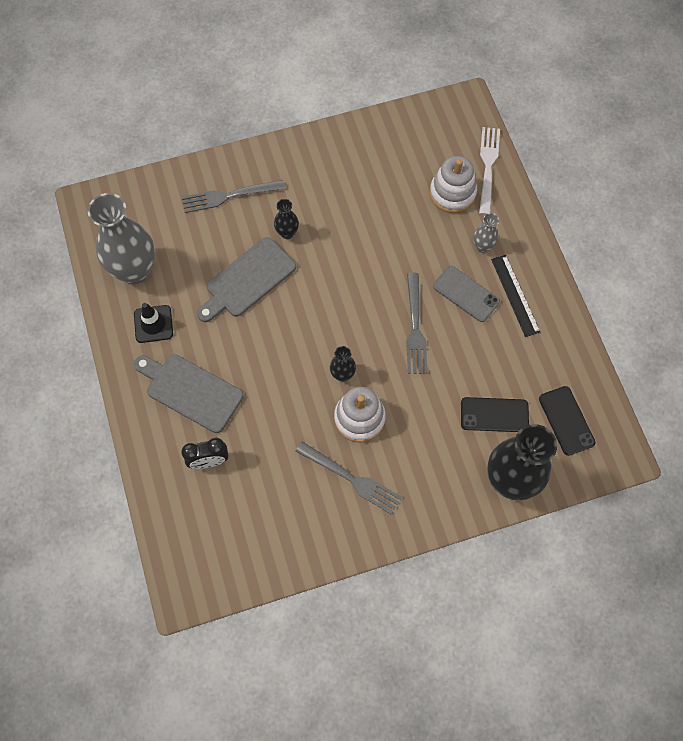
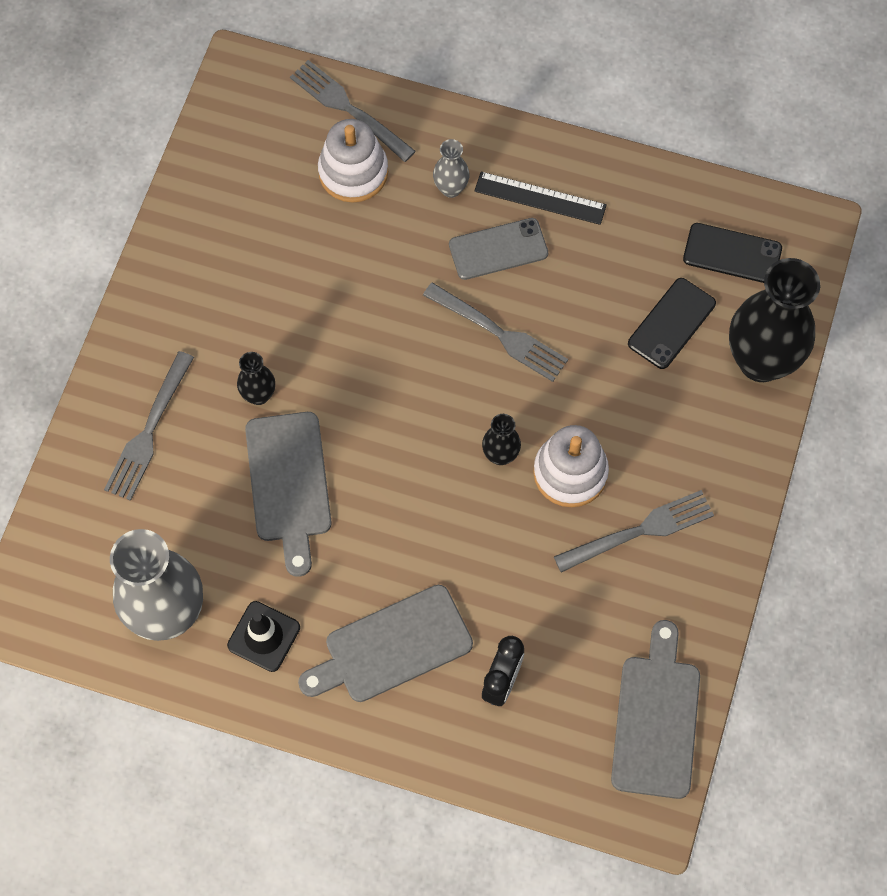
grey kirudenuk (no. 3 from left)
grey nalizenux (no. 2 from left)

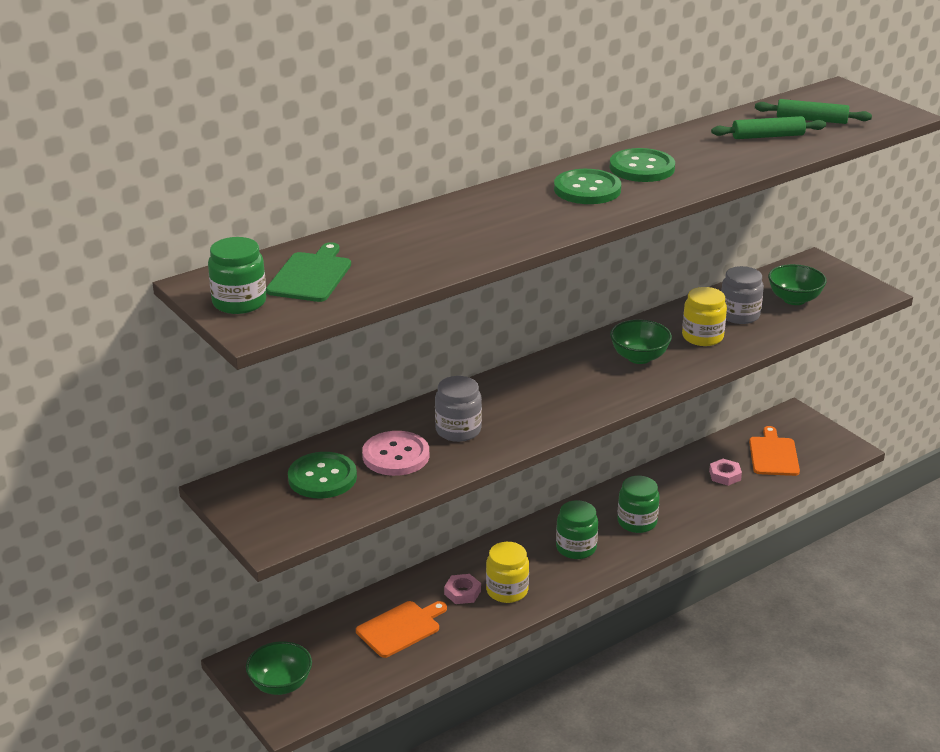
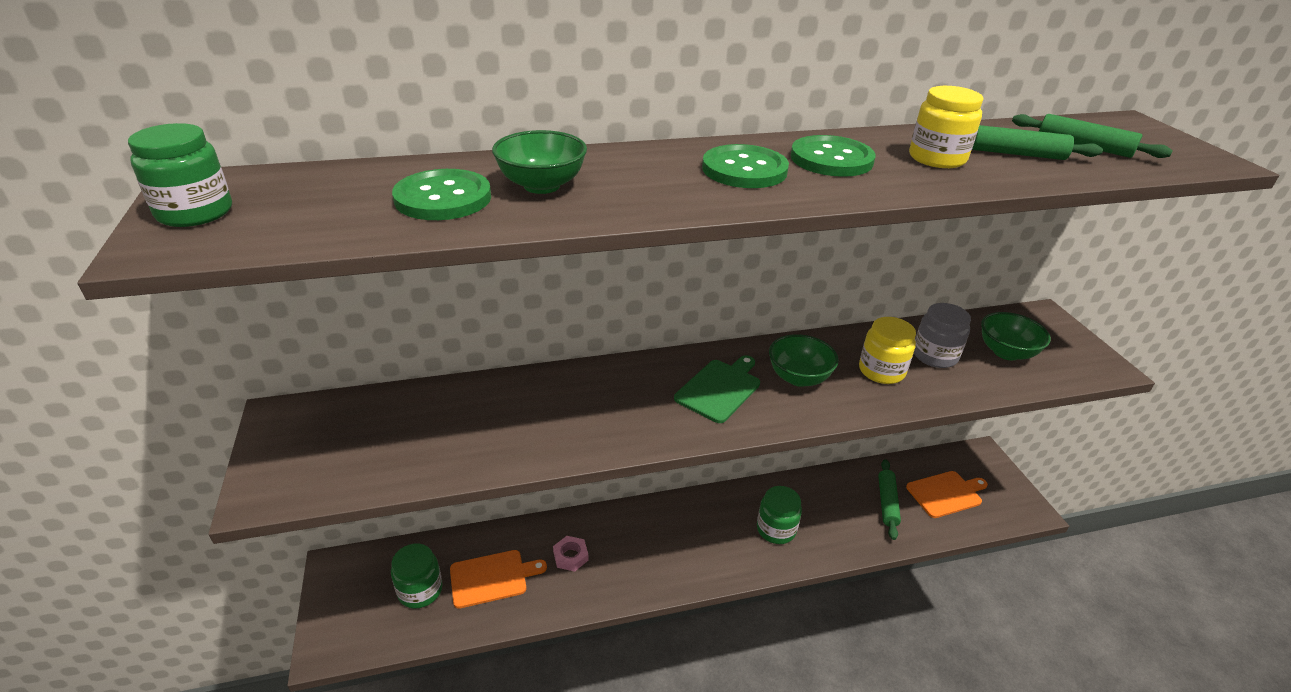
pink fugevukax
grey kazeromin (no. 1 from left in the first image)
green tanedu (no. 1 from left)
green kirudenuk
green fugevukax (no. 1 from left)
yellow kazeromin (no. 2 from left)
green kazeromin (no. 2 from left)
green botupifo (no. 1 from left)
orange kirudenuk (no. 2 from left)

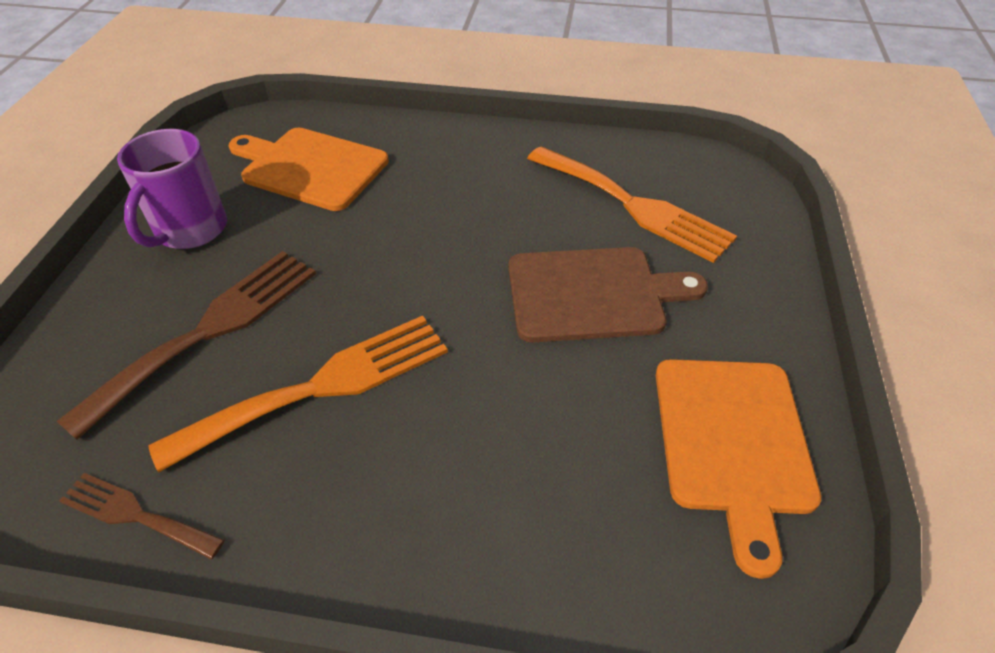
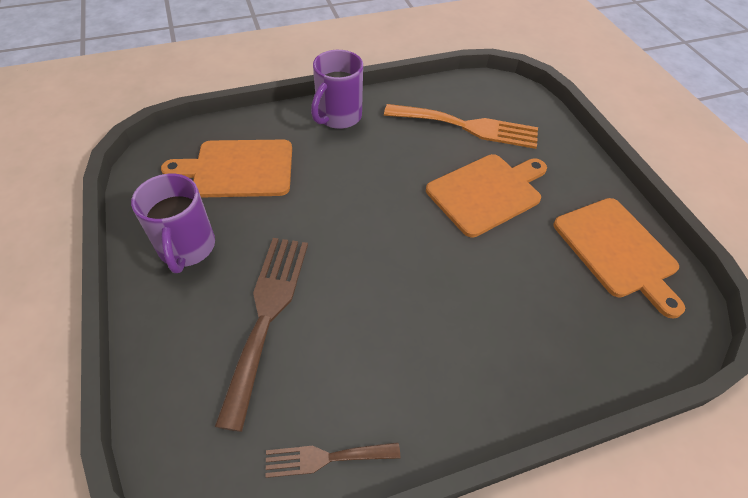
orange nalizenux (no. 1 from left in the first image)
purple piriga (no. 2 from left)
orange kirudenuk (no. 2 from left)

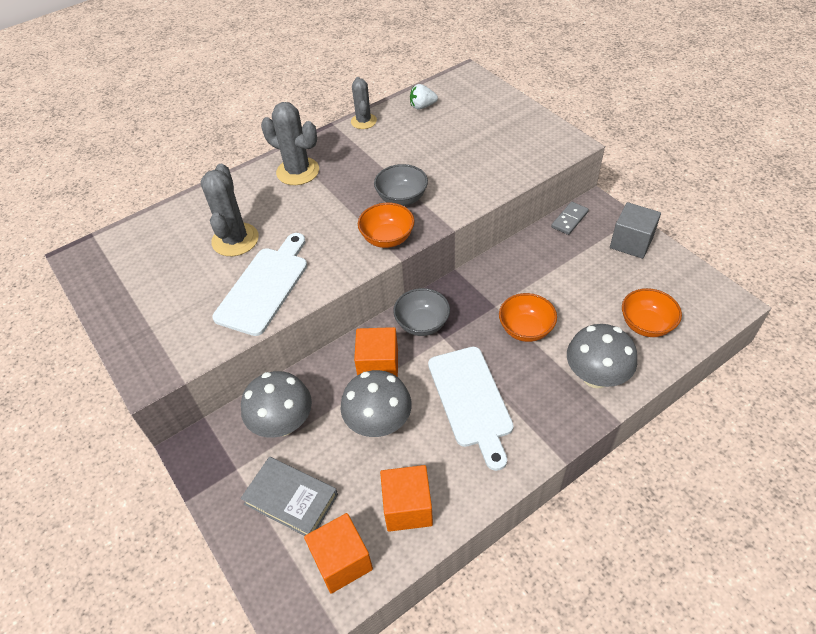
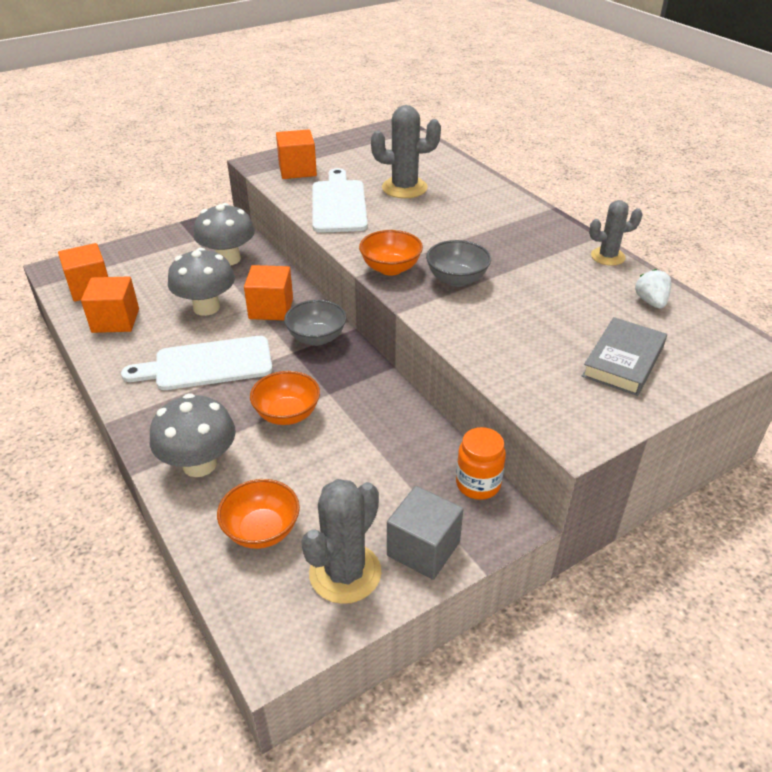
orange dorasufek (no. 4 from left)
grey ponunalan
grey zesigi (no. 1 from left)
orange kazeromin
white kirudenuk (no. 2 from left)

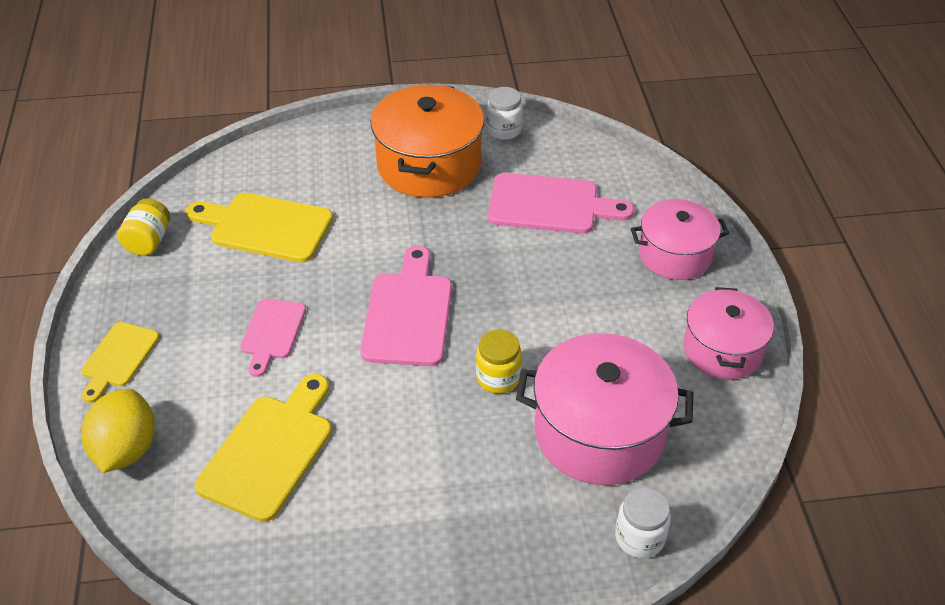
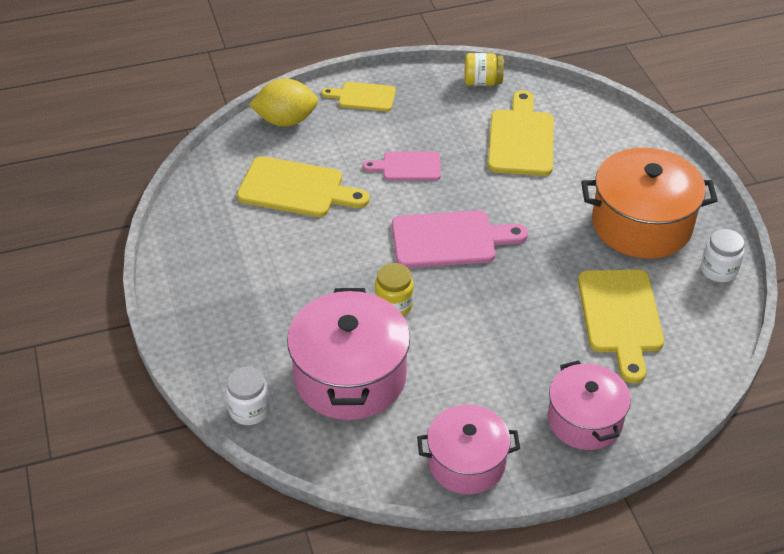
yellow kirudenuk (no. 4 from left)

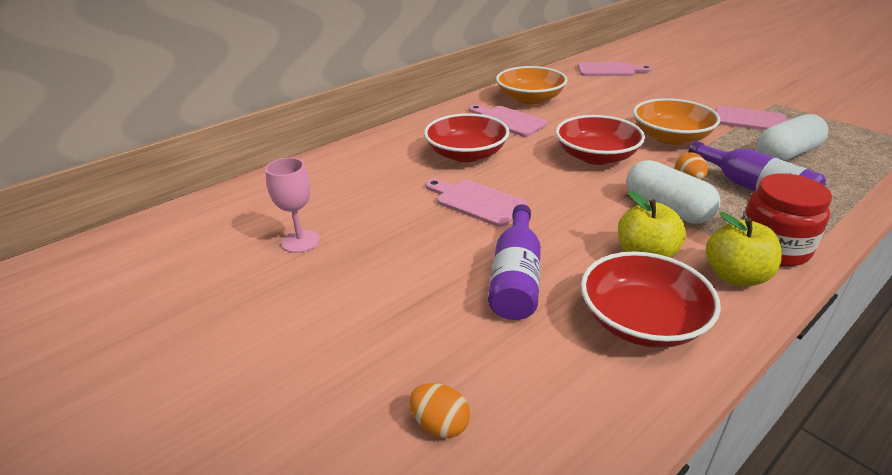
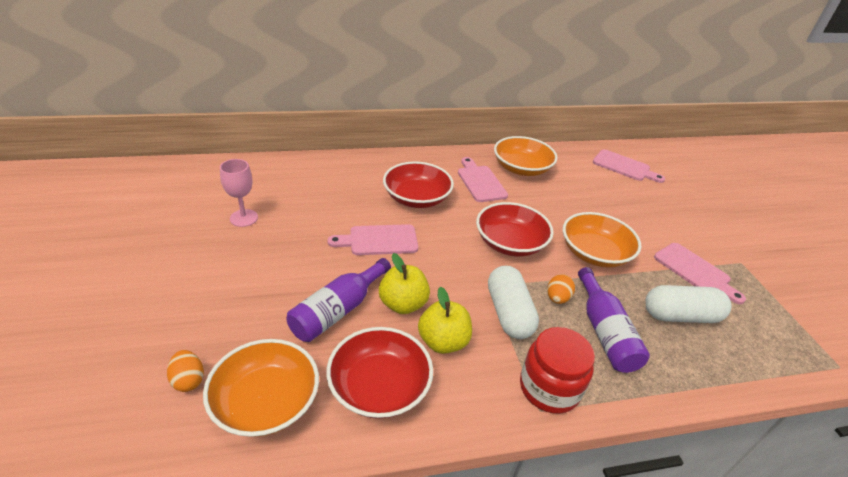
orange tanedu (no. 1 from left)
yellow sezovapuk (no. 1 from left)
pink kirudenuk (no. 1 from left)

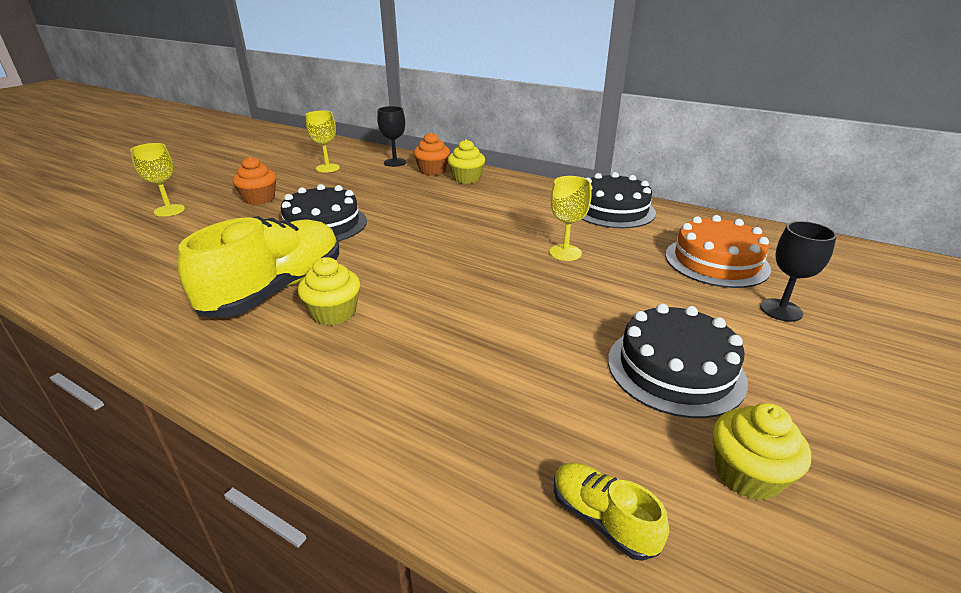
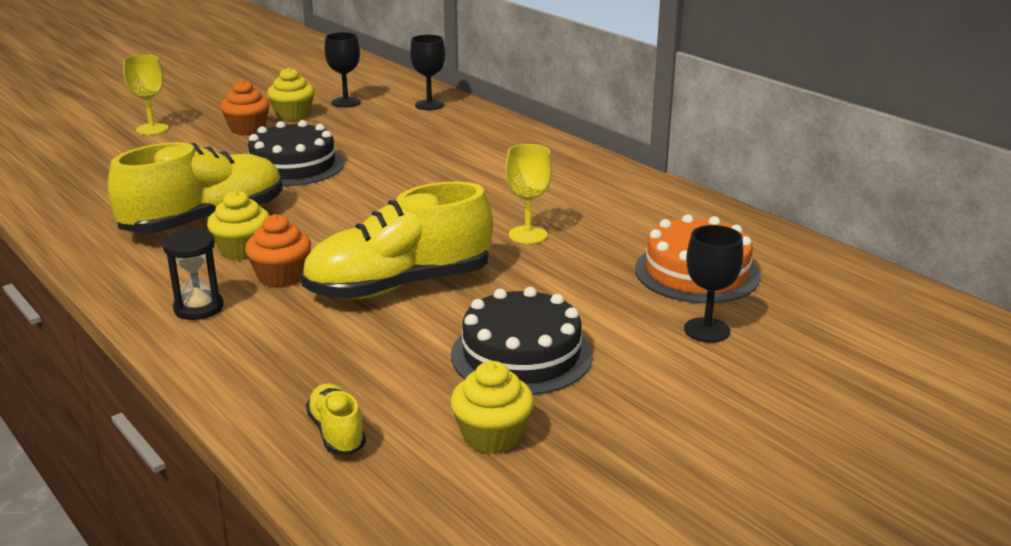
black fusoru (no. 2 from left in the first image)
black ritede
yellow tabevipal (no. 3 from left)
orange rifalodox (no. 2 from left)
yellow rifalodox (no. 2 from left)
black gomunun (no. 1 from left)

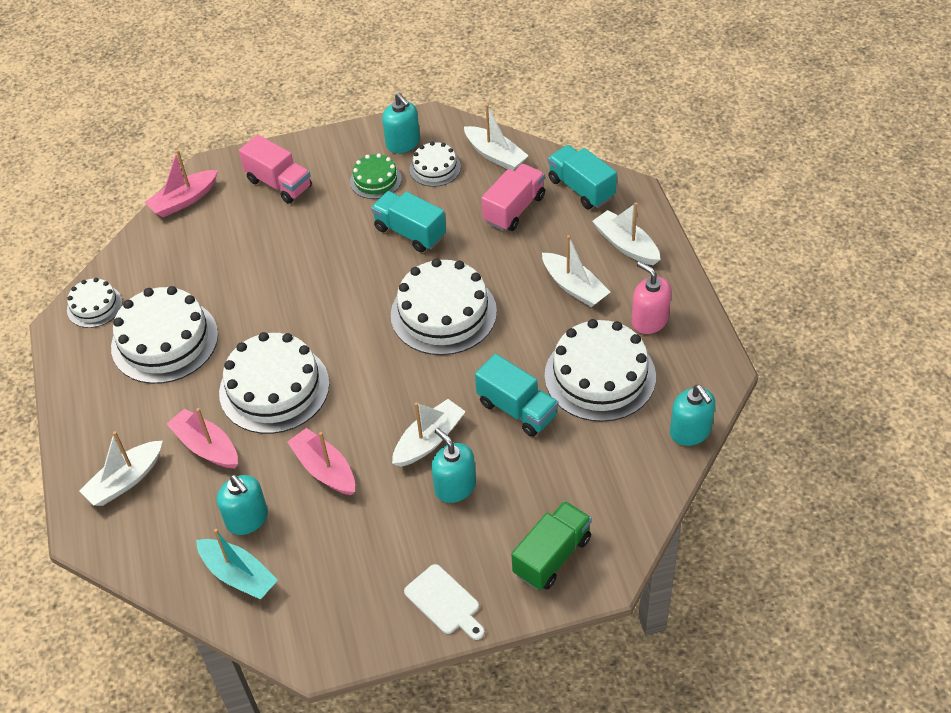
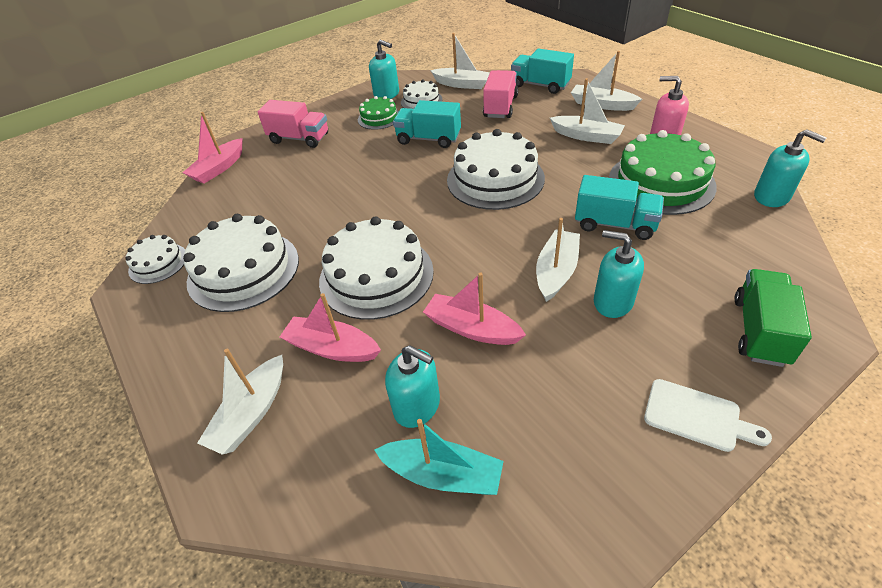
green fusoru (no. 2 from left)

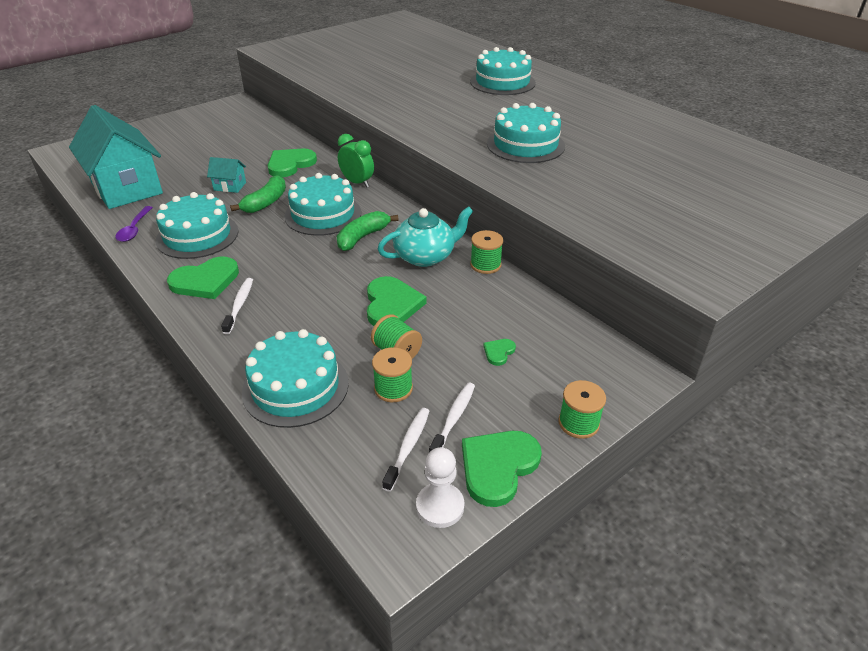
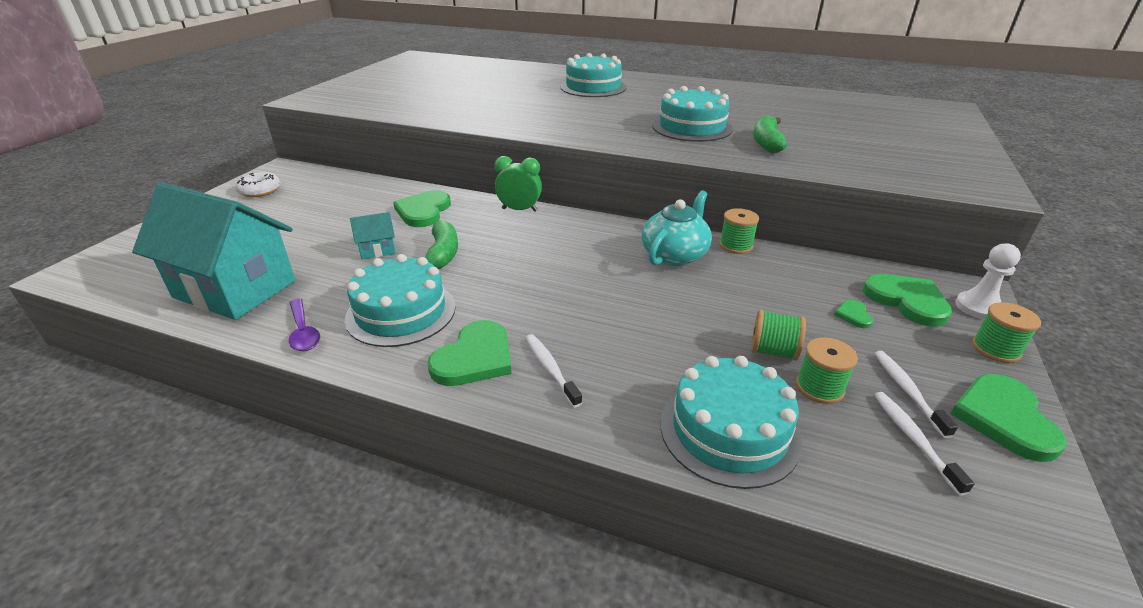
turquoise fusoru (no. 3 from left in the first image)
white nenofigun
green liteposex (no. 2 from left)
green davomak (no. 4 from left)
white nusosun

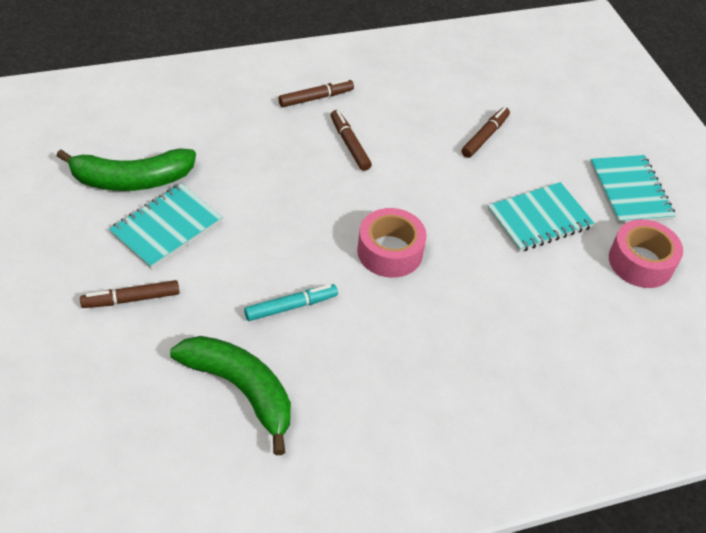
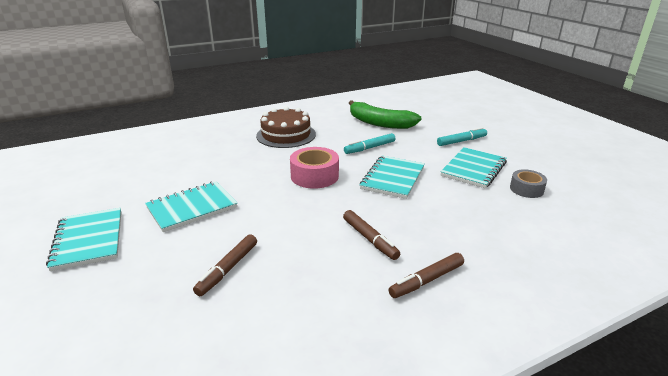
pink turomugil (no. 2 from left in the first image)
brown fusoru
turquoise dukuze (no. 3 from left)
grey turomugil
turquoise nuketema (no. 2 from left)

